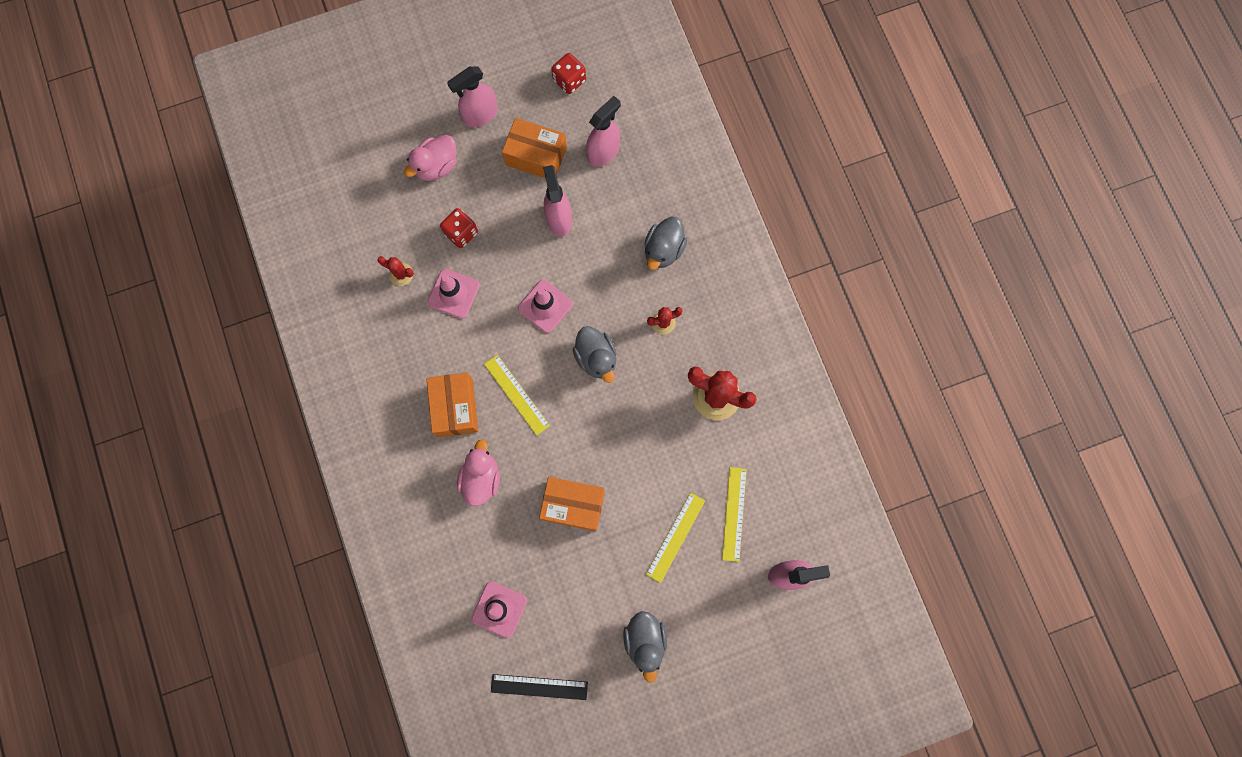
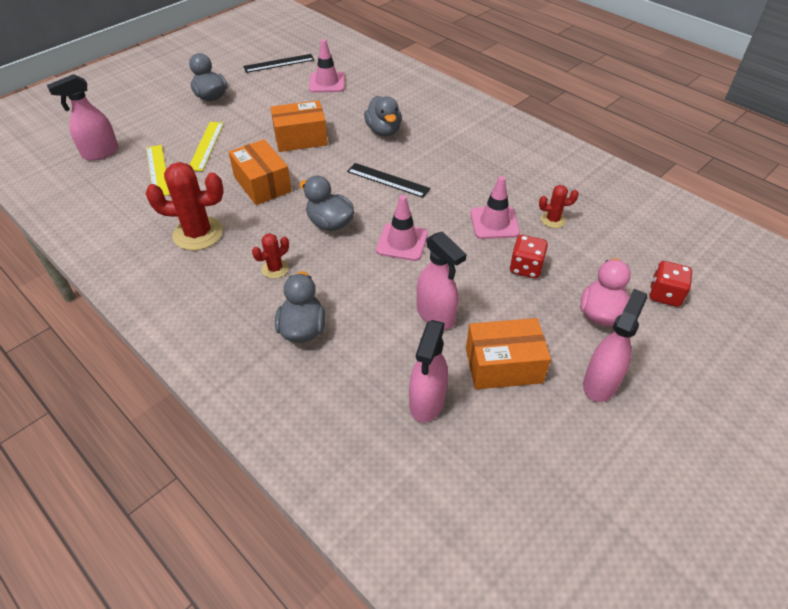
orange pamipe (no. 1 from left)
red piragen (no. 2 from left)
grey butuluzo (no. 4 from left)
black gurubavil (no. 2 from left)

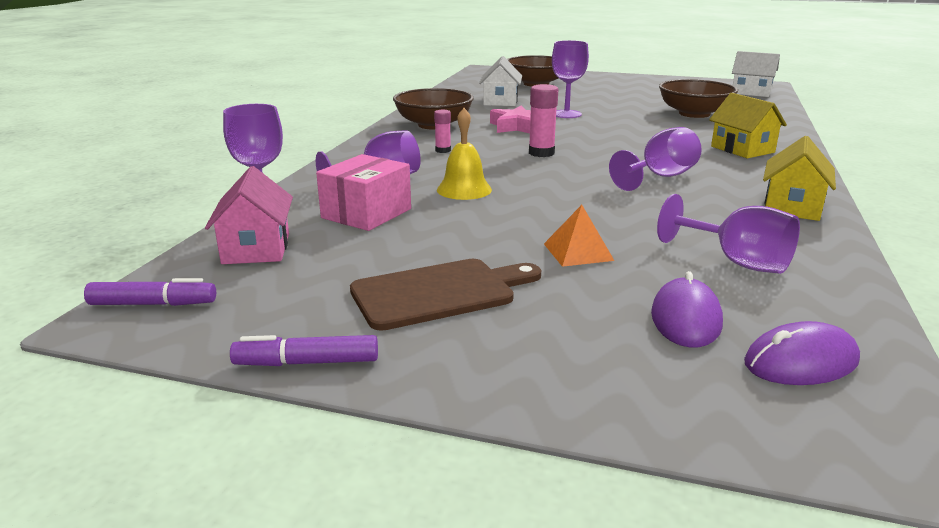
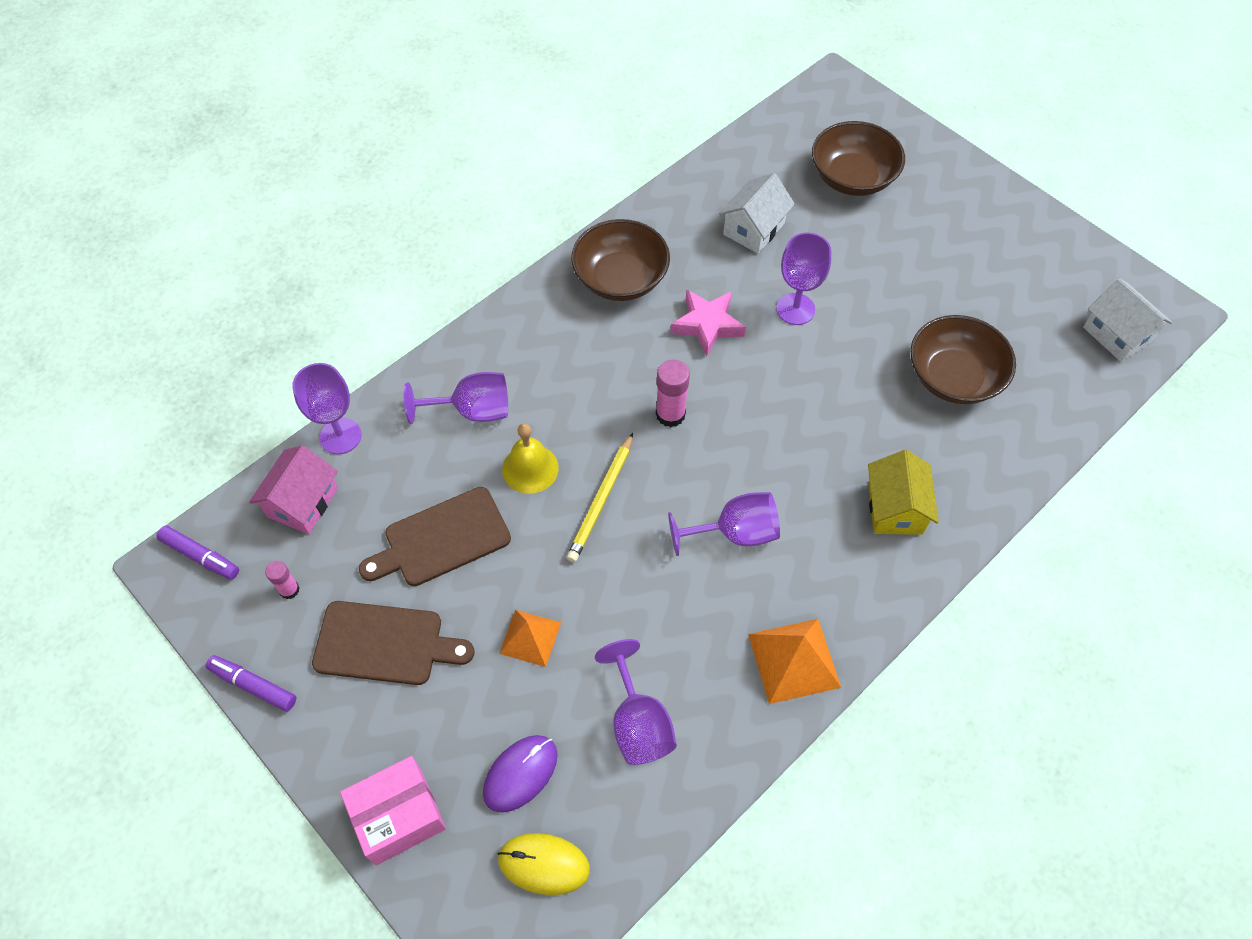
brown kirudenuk (no. 2 from left)
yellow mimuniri
pink pamipe
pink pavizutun (no. 1 from left)
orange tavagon (no. 2 from left)
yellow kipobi

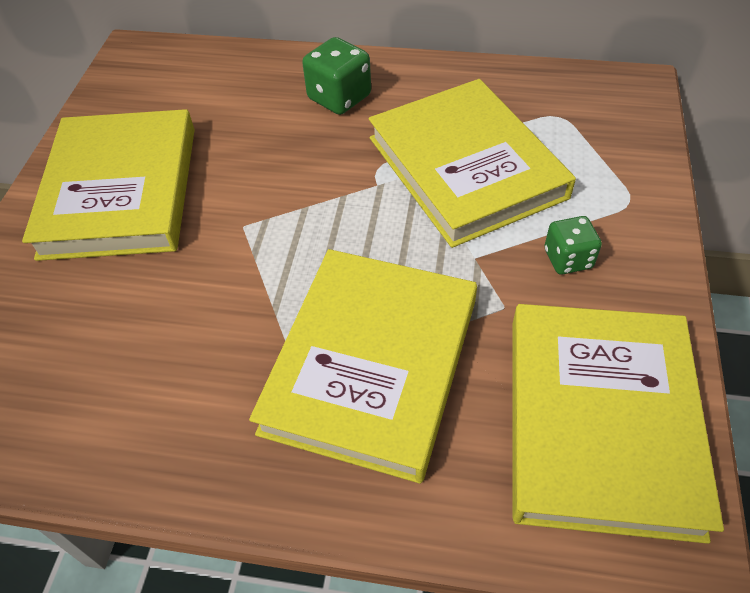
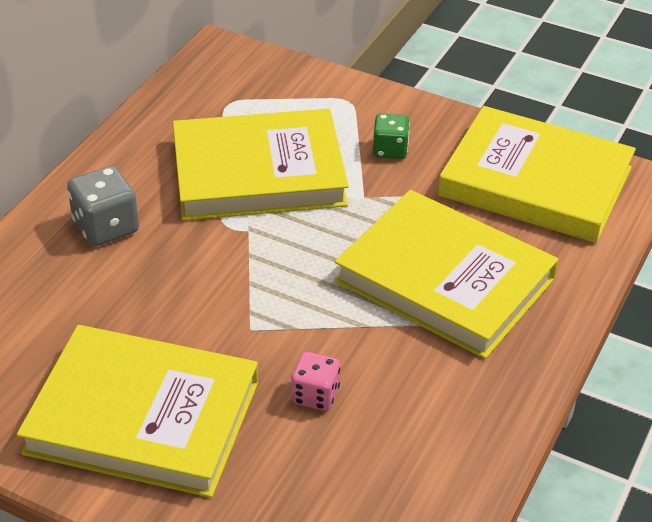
pink piragen
grey piragen

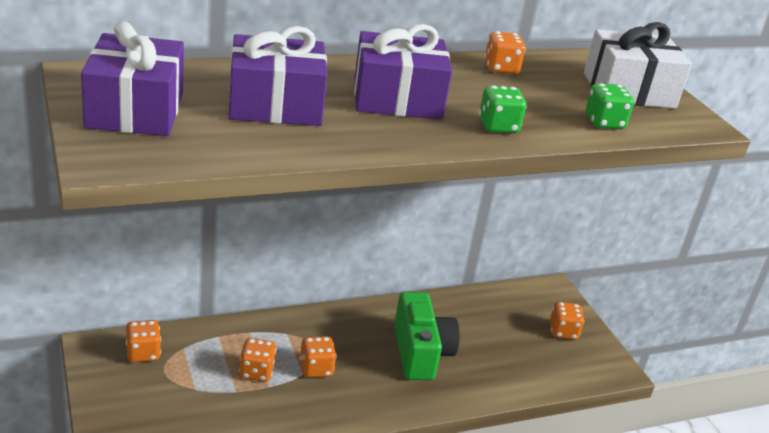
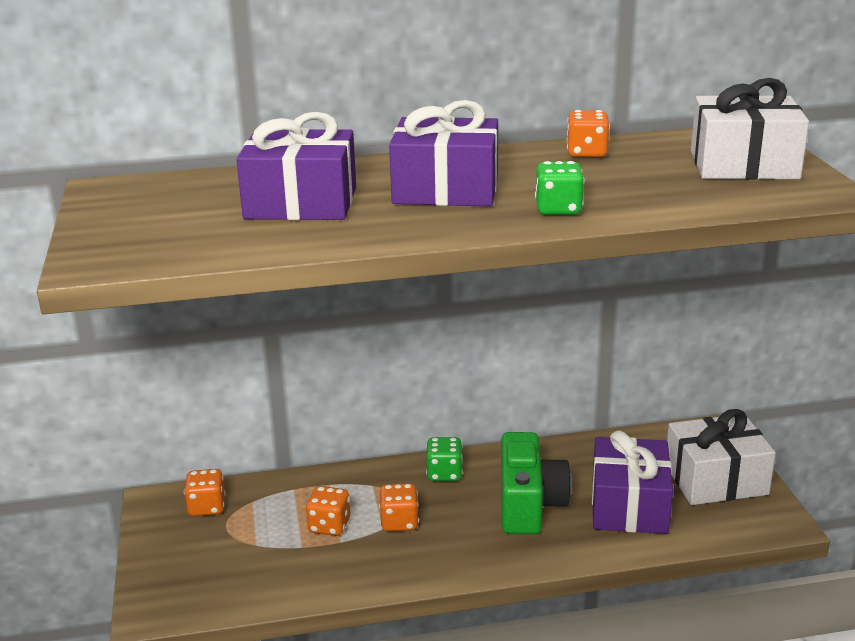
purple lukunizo (no. 3 from left)
green piragen (no. 1 from left)
white lukunizo (no. 1 from left)

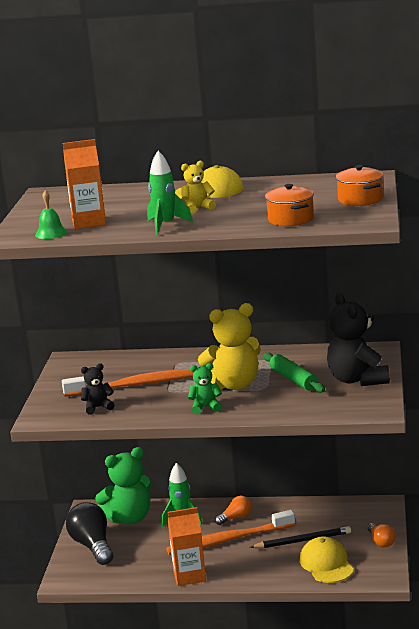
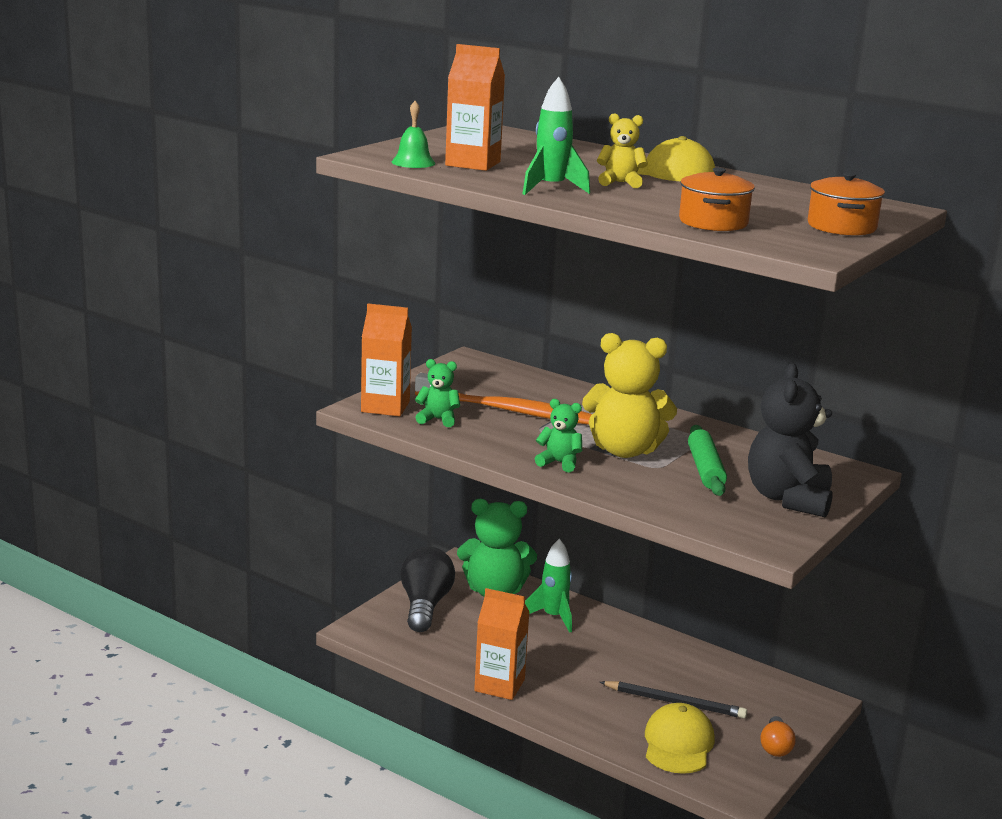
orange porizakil (no. 2 from left in the first image)
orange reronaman (no. 1 from left in the first image)
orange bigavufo (no. 1 from left)
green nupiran (no. 1 from left)

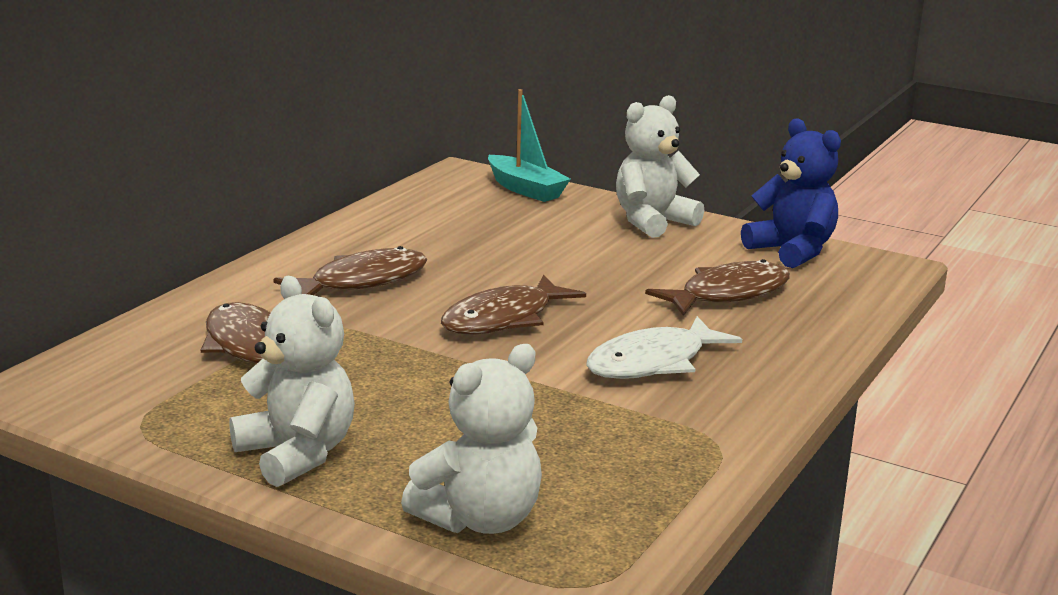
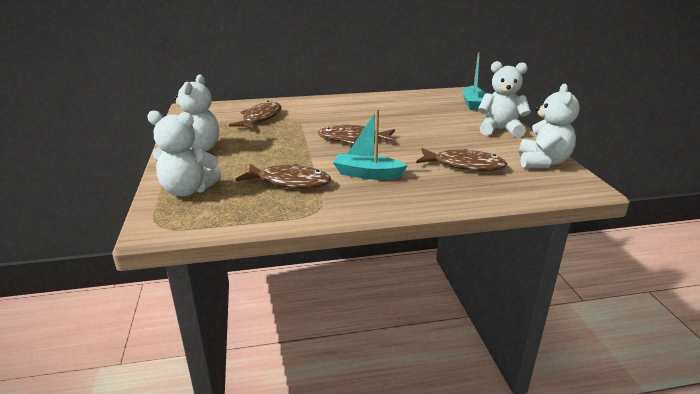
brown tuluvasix (no. 2 from left)
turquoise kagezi (no. 1 from left)
white nupiran (no. 4 from left)

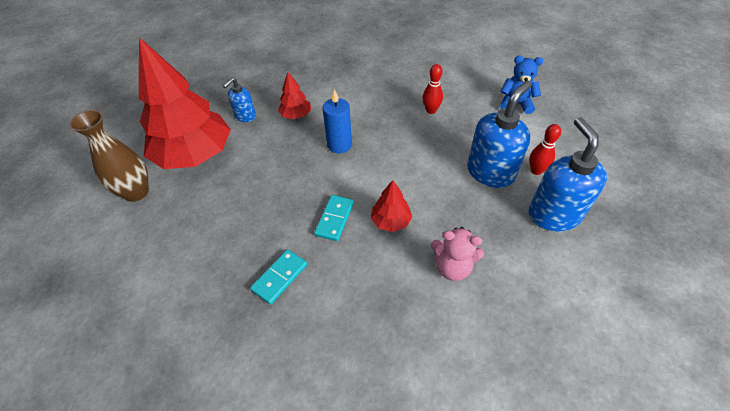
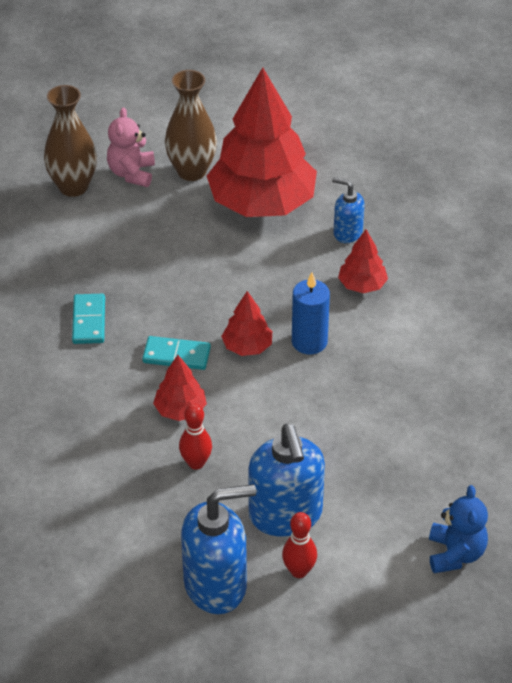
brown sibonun (no. 1 from left)
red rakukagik (no. 2 from left)
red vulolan (no. 1 from left)
pink nupiran
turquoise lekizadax (no. 1 from left)
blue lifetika (no. 2 from left)

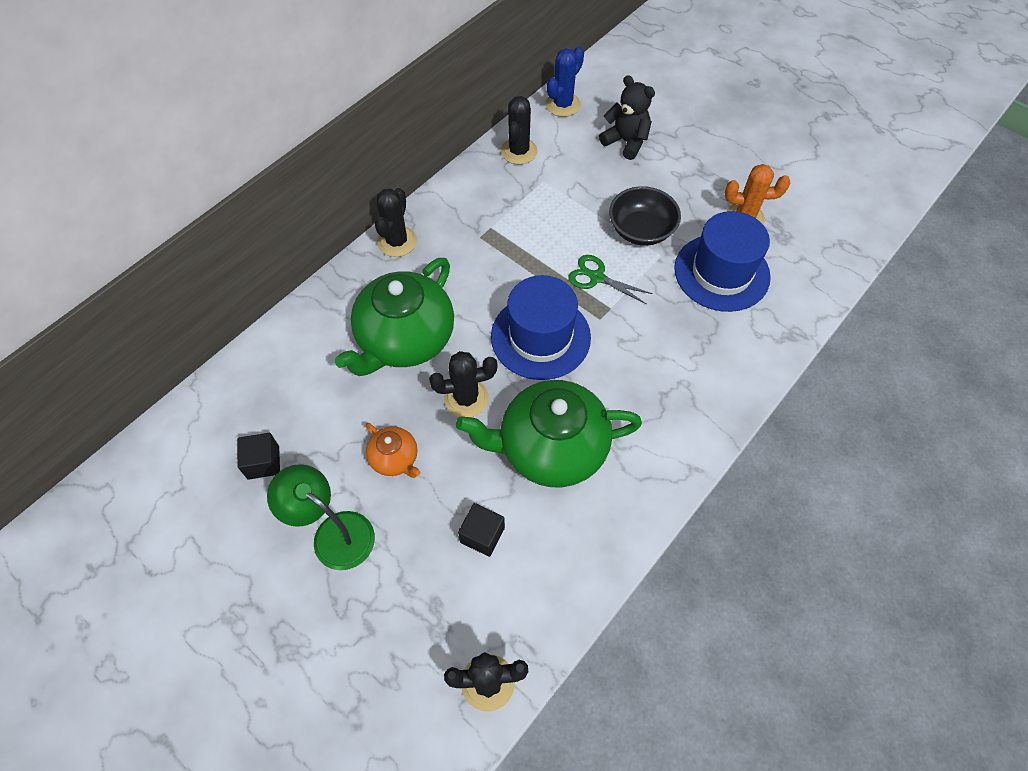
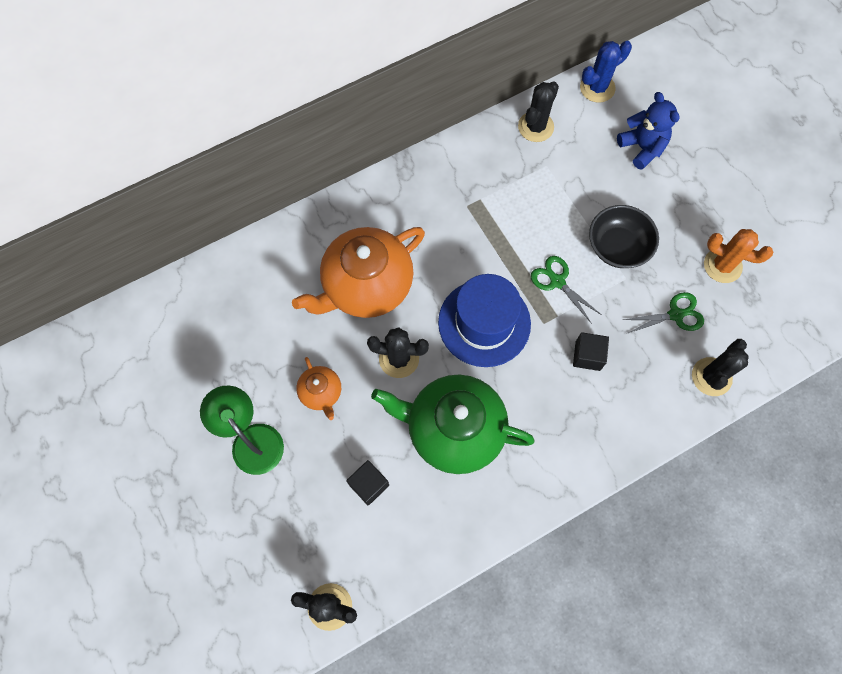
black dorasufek (no. 2 from left)
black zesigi (no. 4 from left)
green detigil (no. 2 from left)
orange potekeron (no. 2 from left)
blue nupiran

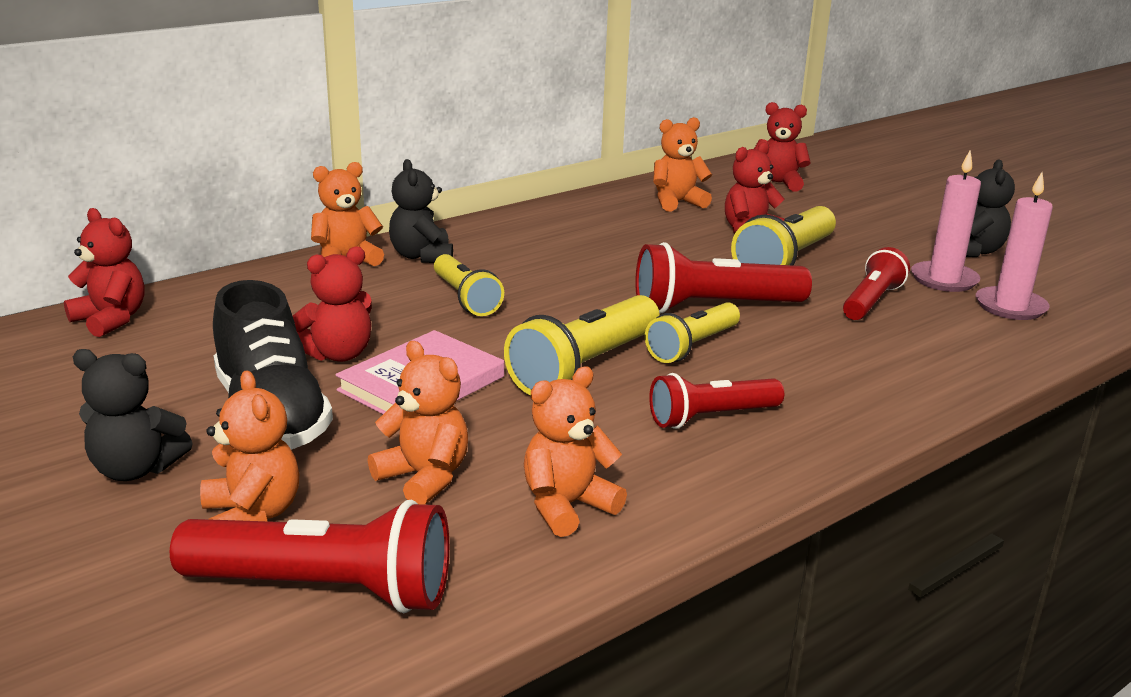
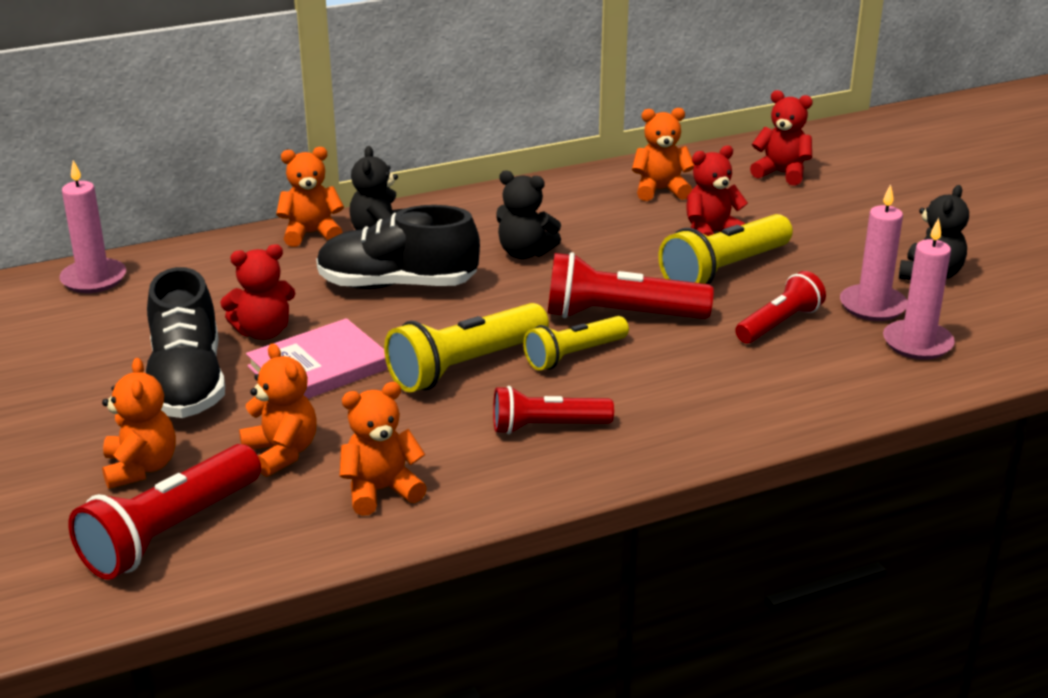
black nupiran (no. 2 from left)
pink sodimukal (no. 1 from left)
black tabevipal (no. 2 from left)
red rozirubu (no. 1 from left)

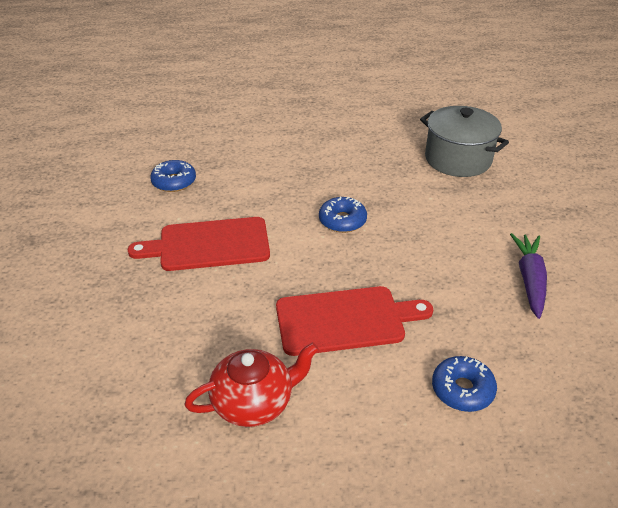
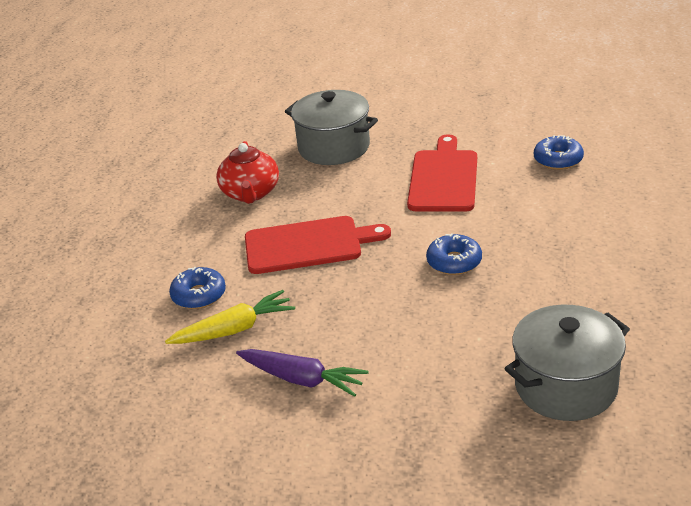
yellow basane
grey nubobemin (no. 1 from left)
red kirudenuk (no. 1 from left)

